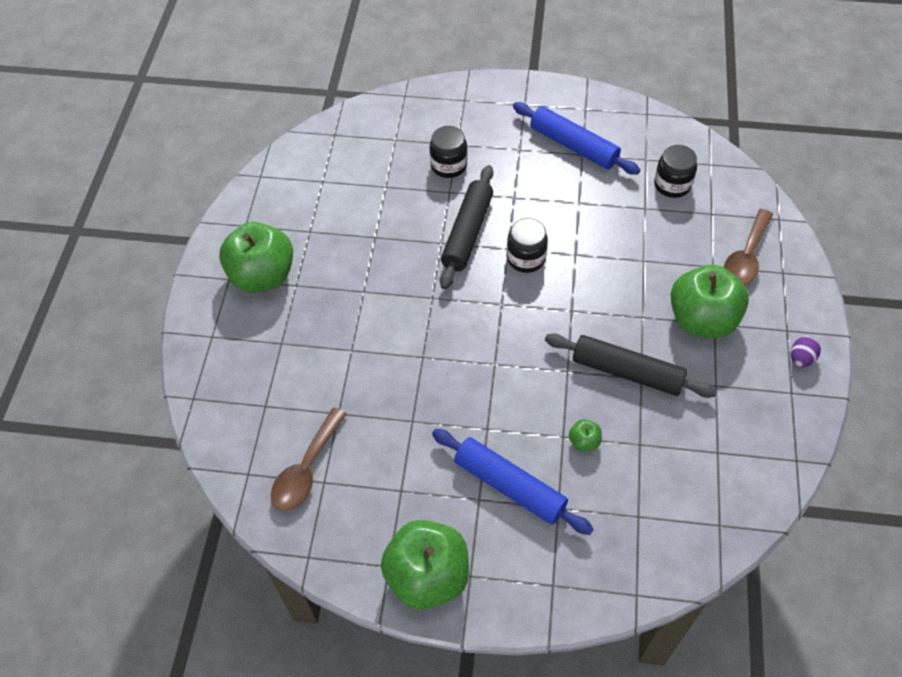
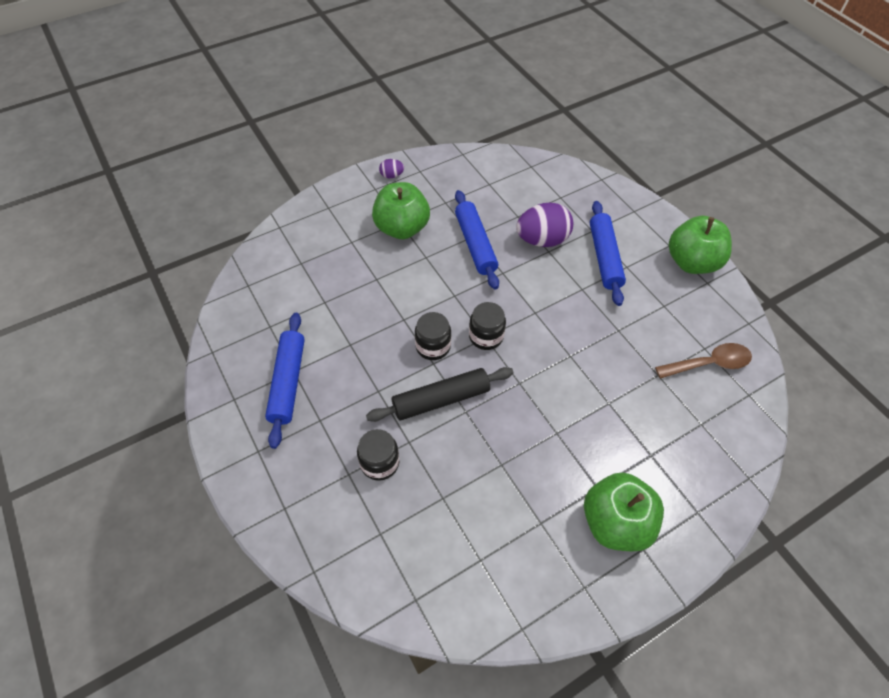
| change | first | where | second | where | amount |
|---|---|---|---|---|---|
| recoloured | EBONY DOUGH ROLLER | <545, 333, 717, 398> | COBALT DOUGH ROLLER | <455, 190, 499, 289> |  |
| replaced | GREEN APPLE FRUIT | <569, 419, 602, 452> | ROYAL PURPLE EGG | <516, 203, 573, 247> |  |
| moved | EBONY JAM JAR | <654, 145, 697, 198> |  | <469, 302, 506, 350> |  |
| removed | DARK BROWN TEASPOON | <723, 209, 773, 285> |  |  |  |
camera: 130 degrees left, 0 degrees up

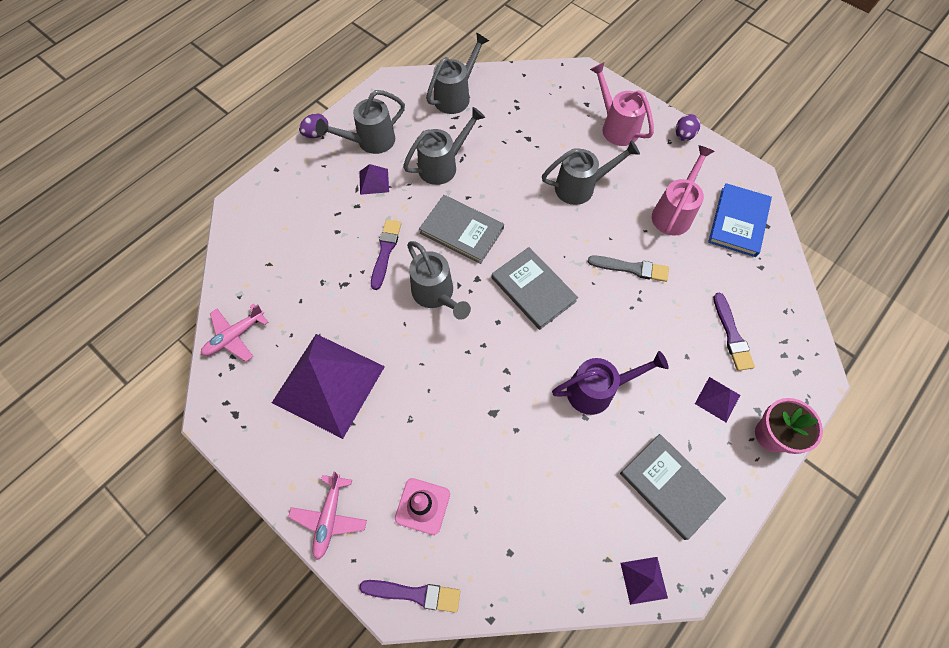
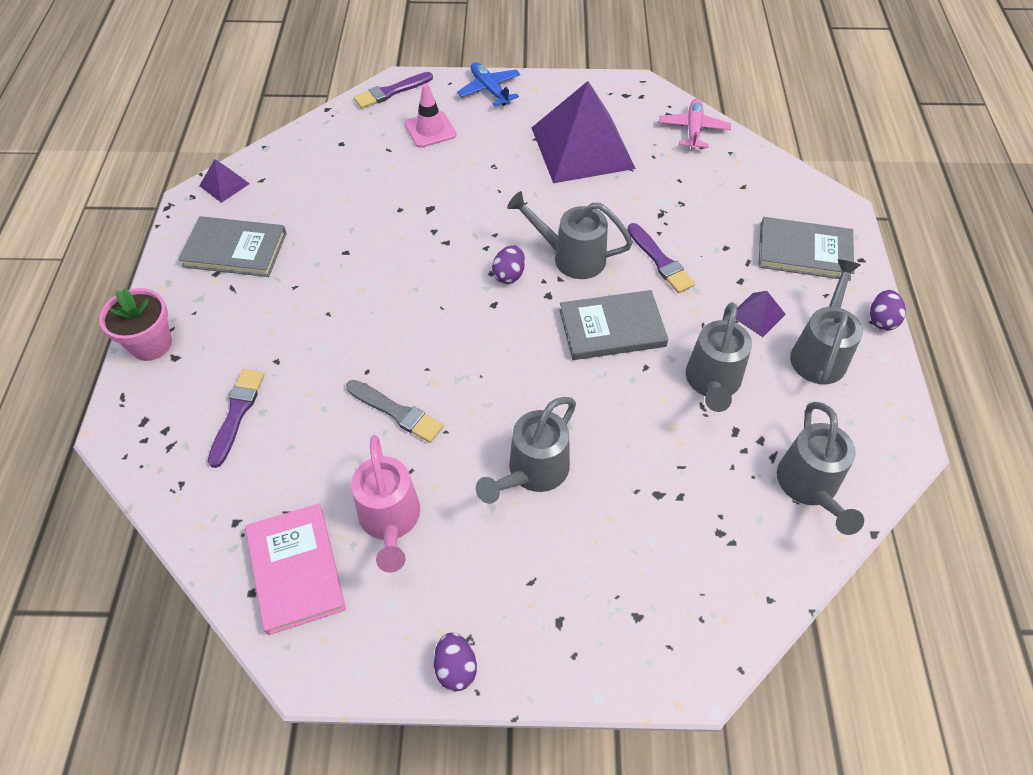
| change | first | where | second | where | amount |
|---|---|---|---|---|---|
| recoloured | ROSY PLANE | <288, 472, 367, 560> | COBALT PLANE | <457, 62, 521, 106> |  |
| moved | GRAY BOOK | <492, 247, 578, 330> |  | <758, 217, 854, 281> |  |
| removed | ROYAL PURPLE WATERING POT | <552, 351, 668, 415> |  |  |  |
| turned | GRAY PAINTBRUSH | <588, 255, 669, 282> |  | <346, 380, 443, 443> | 120 degrees counterclockwise |
| removed | ROSY WATERING POT | <590, 62, 654, 146> |  |  |  |
| removed | ROYAL PURPLE PYRAMID SHAPE | <695, 377, 740, 422> |  |  |  |
| recoloured | COBALT BOOK | <708, 183, 772, 257> | ROSY BOOK | <245, 503, 346, 635> |  |
| turned | ROYAL PURPLE PAINTBRUSH | <713, 292, 755, 371> |  | <208, 369, 265, 468> | 60 degrees clockwise |
| added |  |  | ROYAL PURPLE EGG | <492, 245, 525, 284> |  |
camera: 140 degrees right, 10 degrees down

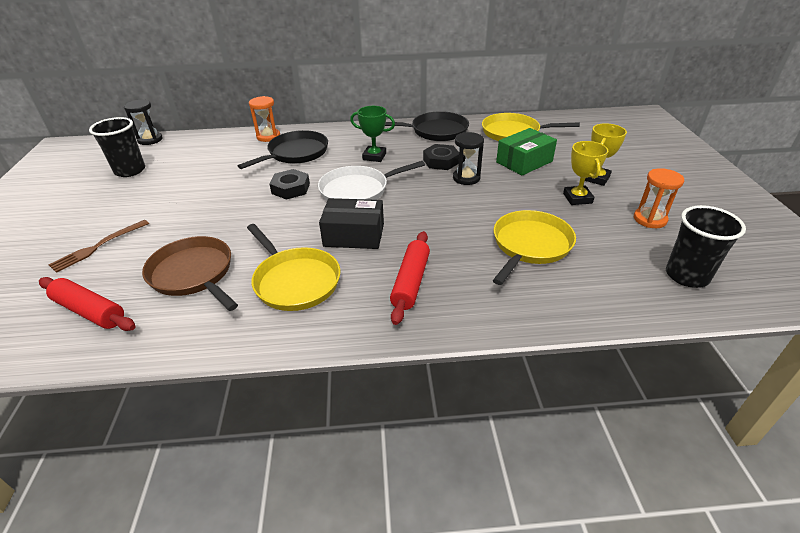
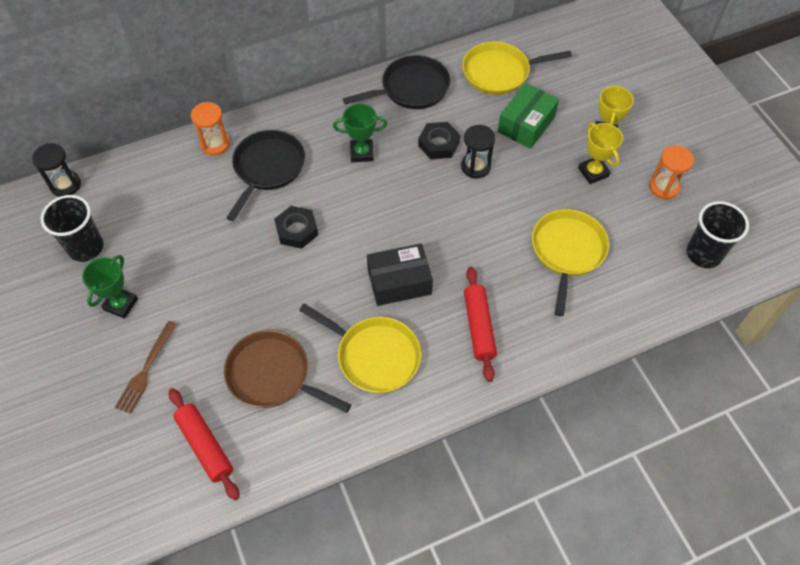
| change | first | where | second | where | amount |
|---|---|---|---|---|---|
| turned | RED DOUGH ROLLER | <39, 277, 136, 331> |  | <169, 388, 240, 500> | 45 degrees clockwise |
| removed | PURE WHITE PAN | <318, 161, 425, 201> |  |  |  |
| added |  |  | GREEN AWARD CUP | <82, 255, 138, 319> |  |
camera: 20 degrees left, 20 degrees up

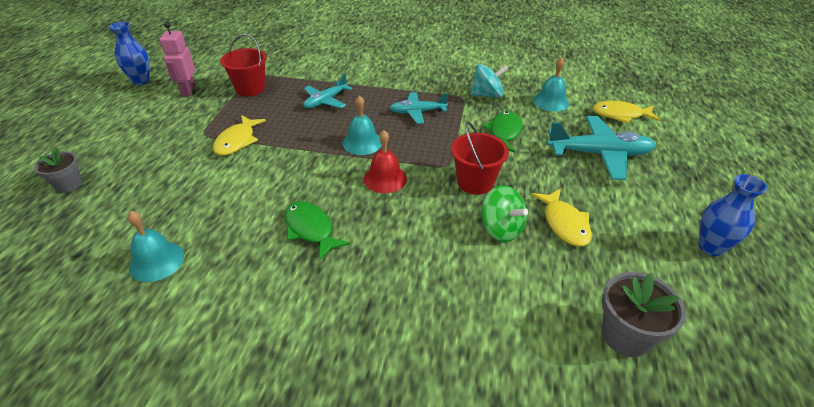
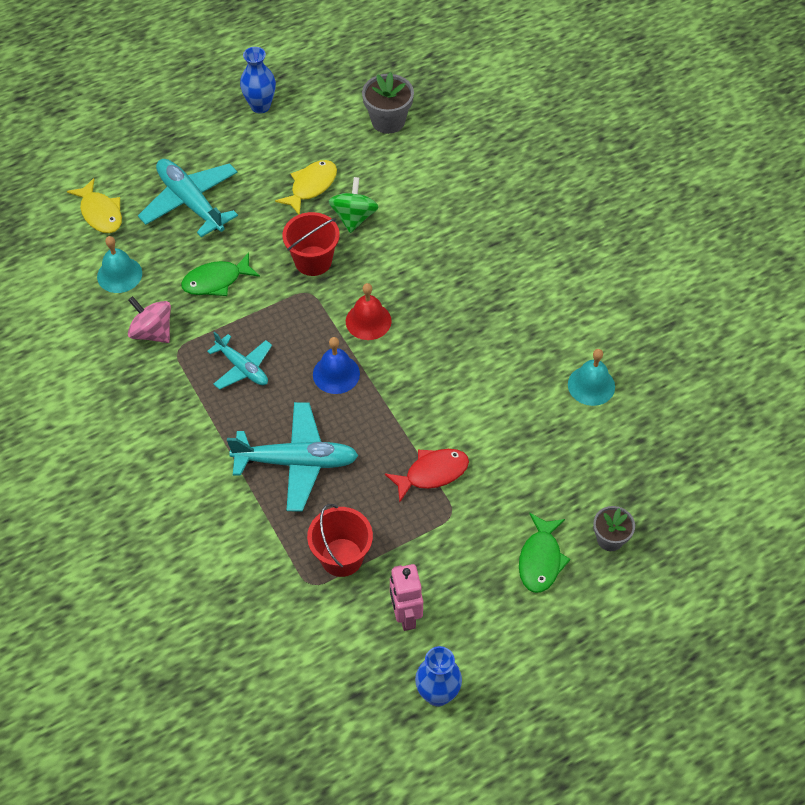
| change | first | where | second | where | amount |
|---|---|---|---|---|---|
| turned | ROSY ROBOT | <159, 22, 196, 97> |  | <390, 564, 423, 631> | 120 degrees clockwise |
| recoloured | BRIGHT YELLOW FISH FIGURE | <213, 115, 266, 156> | RED FISH FIGURE | <385, 449, 469, 503> |  |
| moved | GREEN FISH FIGURE | <285, 201, 350, 261> |  | <519, 513, 571, 593> |  |
| resized | TEAL PLANE | <304, 73, 352, 109> |  | <227, 402, 359, 512> | x1.64 |
| recoloured | TEAL SCHOOL BELL | <343, 95, 382, 155> | COBALT SCHOOL BELL | <313, 337, 360, 394> |  |
| recoloured | TEAL TOY TOP | <471, 64, 508, 98> | ROSY TOY TOP | <128, 296, 171, 343> |  |
camera: 130 degrees left, 15 degrees up

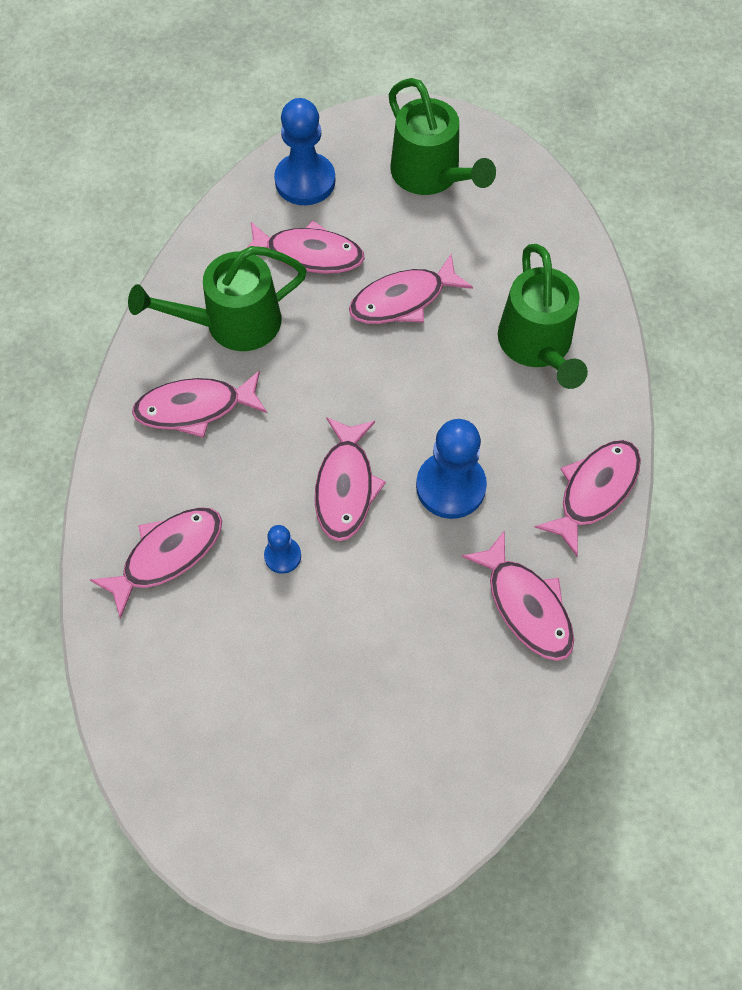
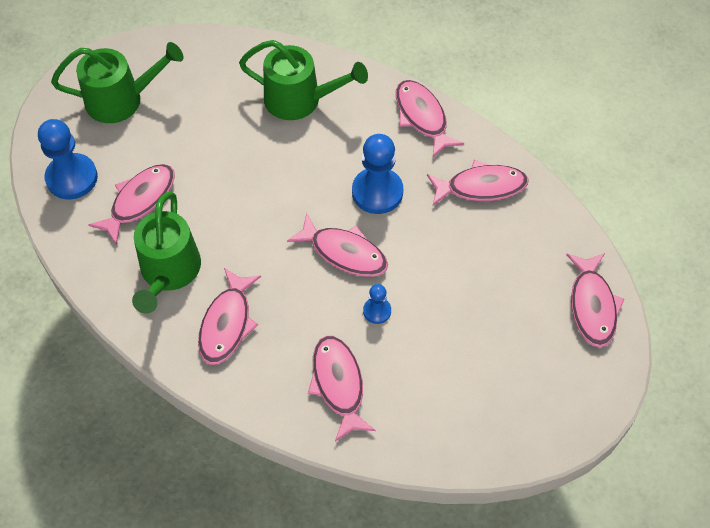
| change | first | where | second | where | amount |
|---|---|---|---|---|---|
| moved | ROSY FISH FIGURE | <349, 253, 473, 324> |  | <566, 253, 625, 348> |  |
camera: 65 degrees left, 5 degrees down

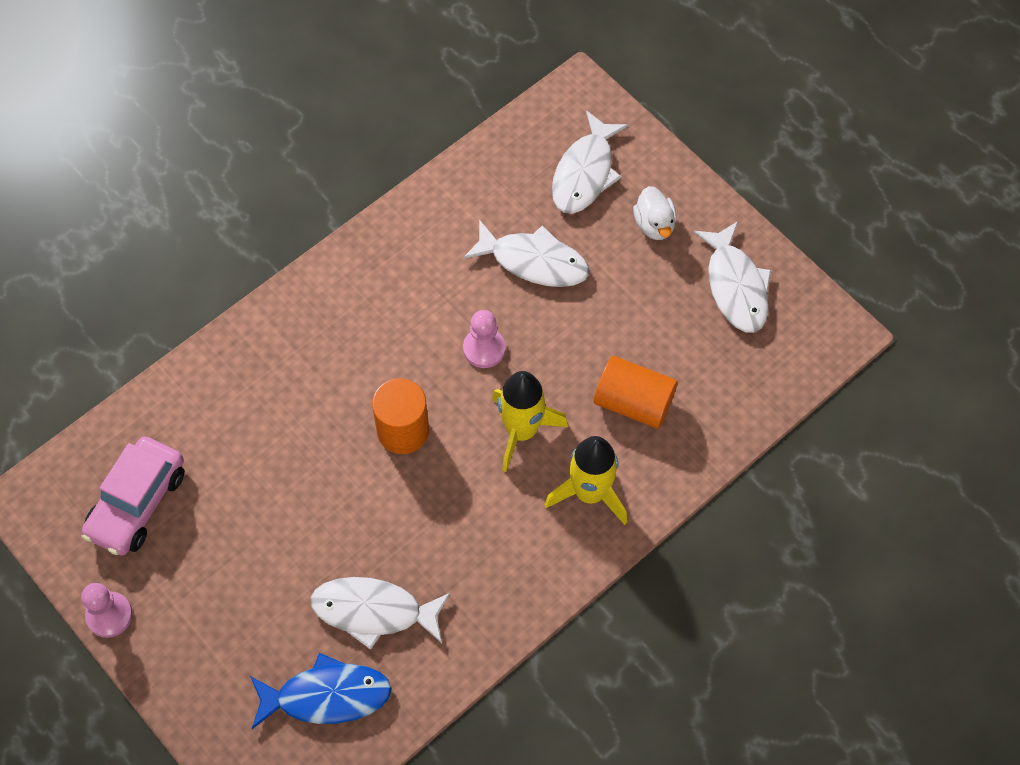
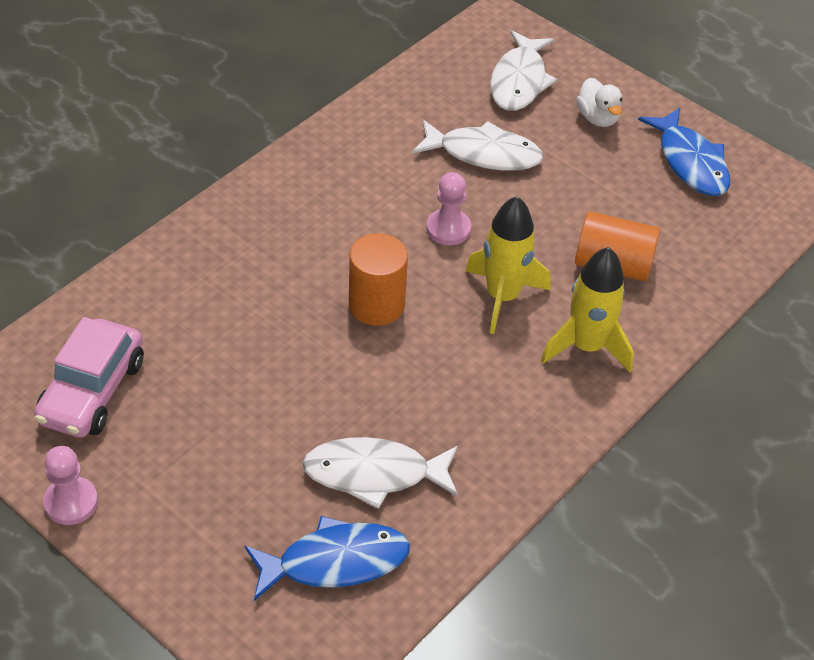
| change | first | where | second | where | amount |
|---|---|---|---|---|---|
| recoloured | PURE WHITE FISH FIGURE | <693, 221, 772, 333> | COBALT FISH FIGURE | <638, 107, 730, 196> |  |
camera: 10 degrees left, 15 degrees down

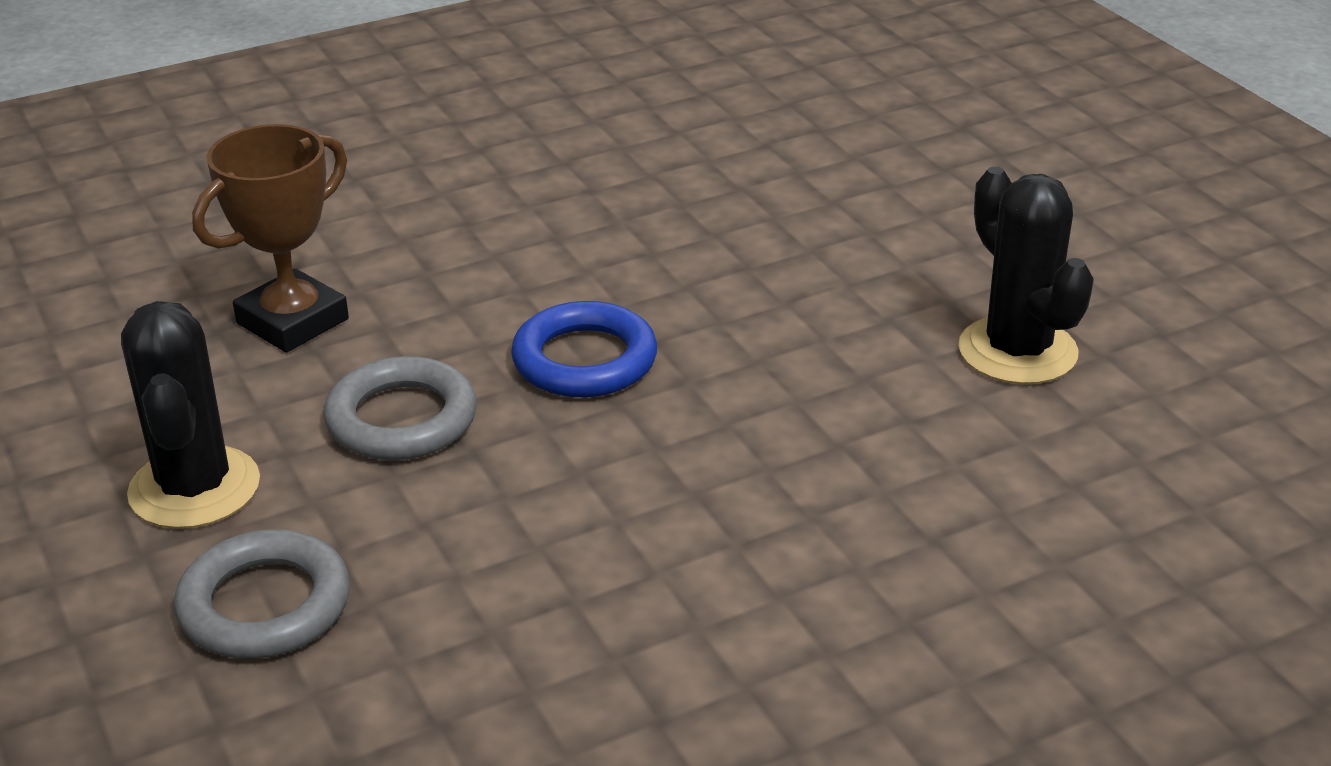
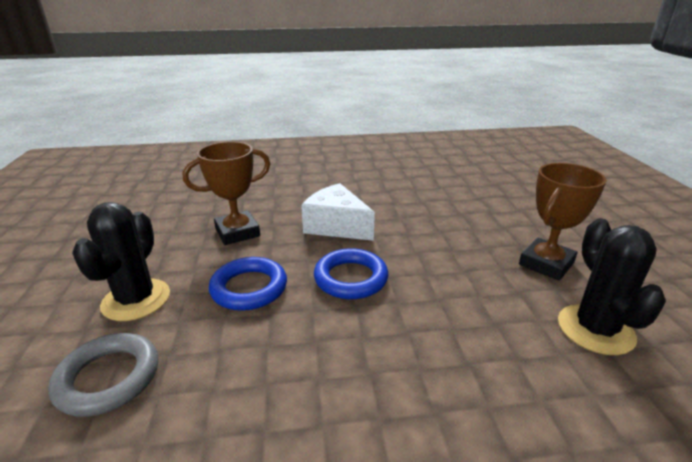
| change | first | where | second | where | amount |
|---|---|---|---|---|---|
| recoloured | GRAY TORUS | <324, 356, 477, 460> | COBALT TORUS | <209, 257, 287, 311> |  |
| added |  |  | PURE WHITE CHEESE | <301, 183, 375, 241> |  |
| added |  |  | DARK BROWN AWARD CUP | <519, 163, 607, 281> |  |
camera: 20 degrees right, 5 degrees down

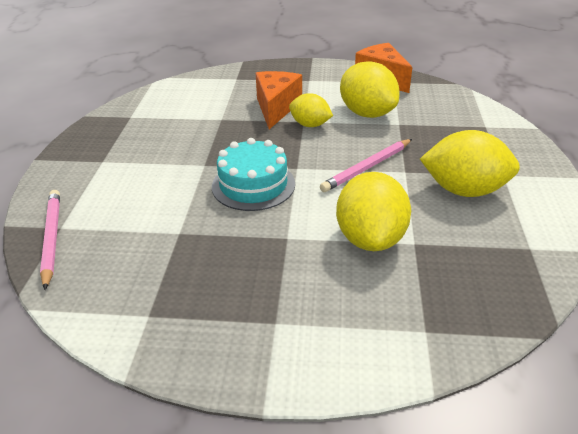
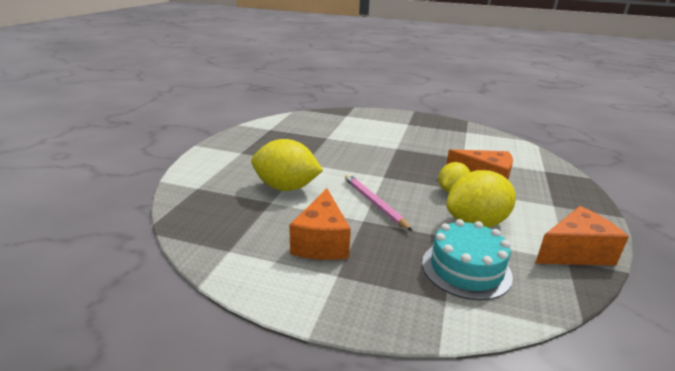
| change | first | where | second | where | amount |
|---|---|---|---|---|---|
| removed | ROSY LEAD PENCIL | <40, 190, 60, 290> |  |  |  |
| moved | TEAL CAKE | <212, 138, 295, 211> |  | <422, 219, 513, 300> |  |
| replaced | BRIGHT YELLOW CITRUS FRUIT | <420, 130, 520, 197> | BRIGHT ORANGE CHEESE | <289, 188, 351, 260> |  |
camera: 100 degrees right, 10 degrees down

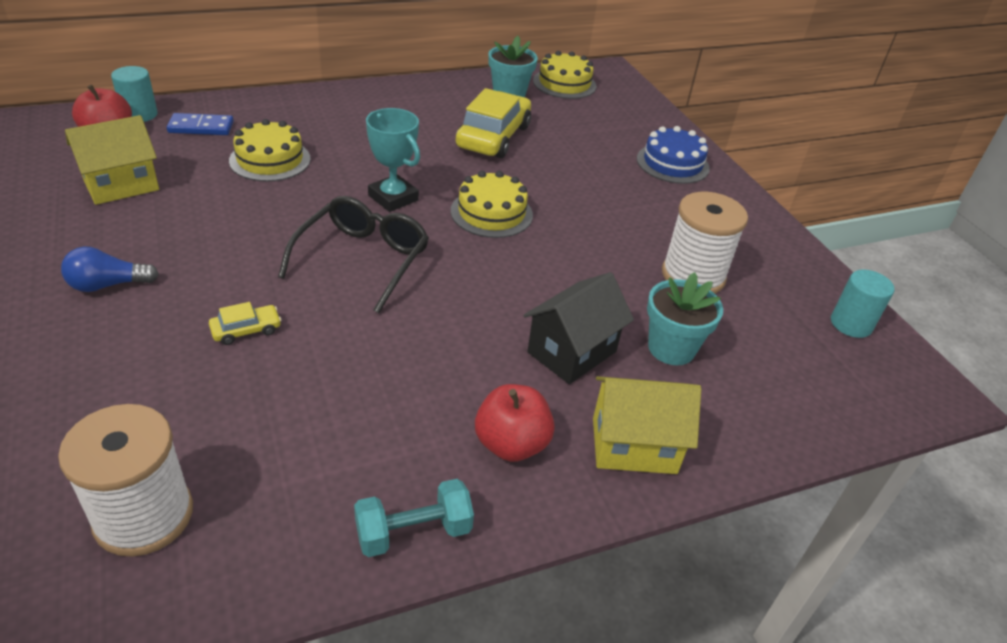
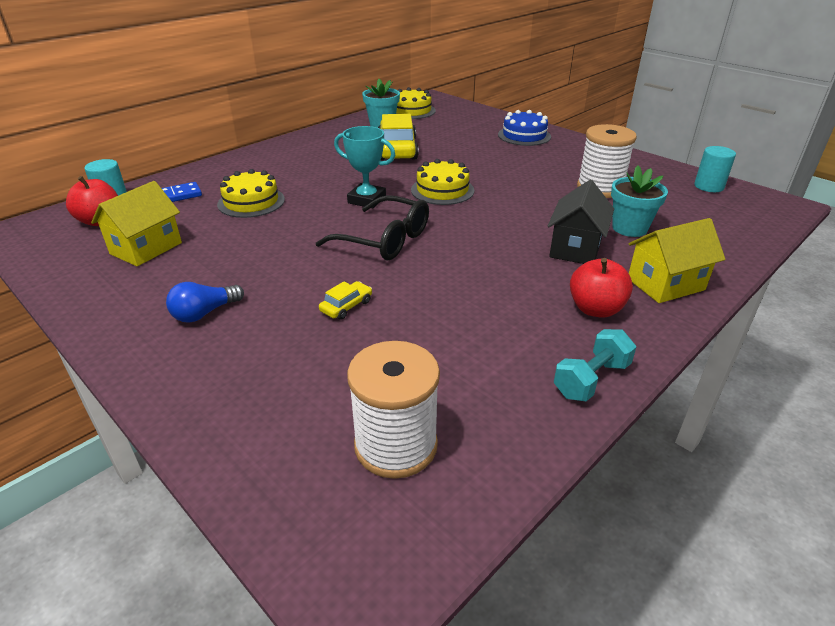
| change | first | where | second | where | amount |
|---|---|---|---|---|---|
| turned | EBONY GLASSES | <278, 196, 429, 313> |  | <316, 195, 429, 260> | 120 degrees clockwise |
camera: 20 degrees left, 5 degrees down

